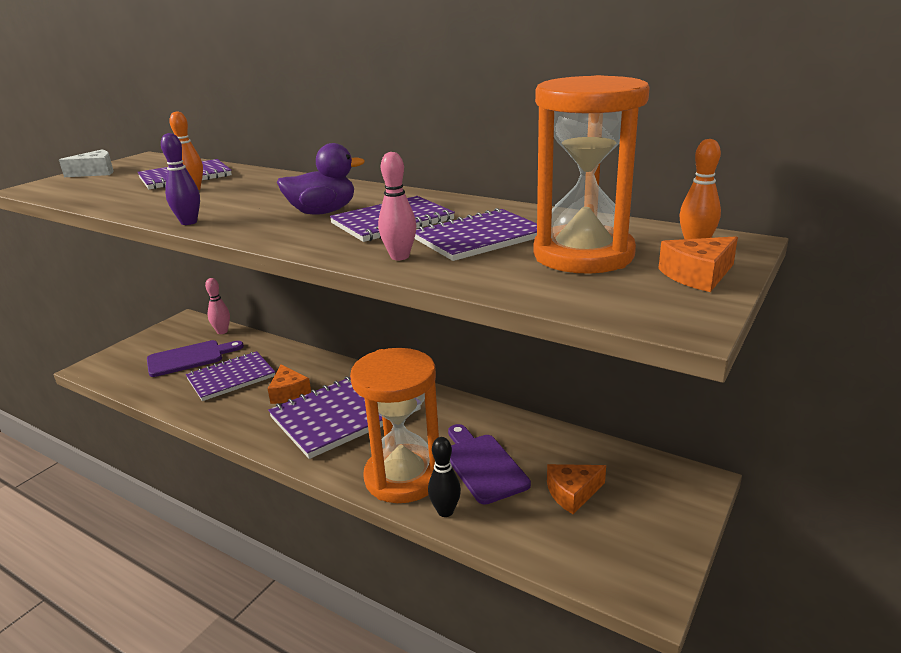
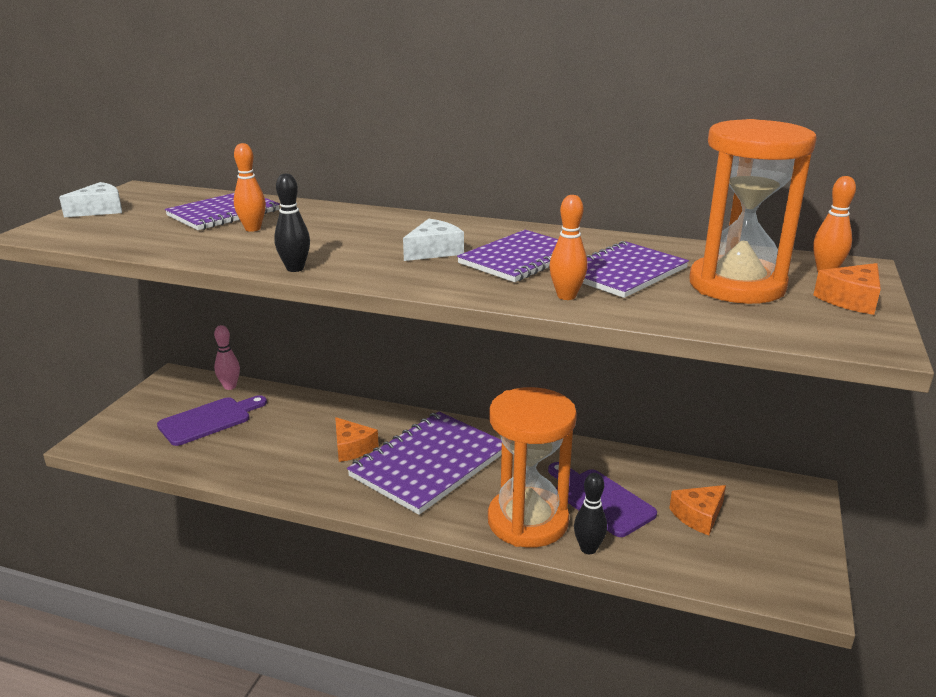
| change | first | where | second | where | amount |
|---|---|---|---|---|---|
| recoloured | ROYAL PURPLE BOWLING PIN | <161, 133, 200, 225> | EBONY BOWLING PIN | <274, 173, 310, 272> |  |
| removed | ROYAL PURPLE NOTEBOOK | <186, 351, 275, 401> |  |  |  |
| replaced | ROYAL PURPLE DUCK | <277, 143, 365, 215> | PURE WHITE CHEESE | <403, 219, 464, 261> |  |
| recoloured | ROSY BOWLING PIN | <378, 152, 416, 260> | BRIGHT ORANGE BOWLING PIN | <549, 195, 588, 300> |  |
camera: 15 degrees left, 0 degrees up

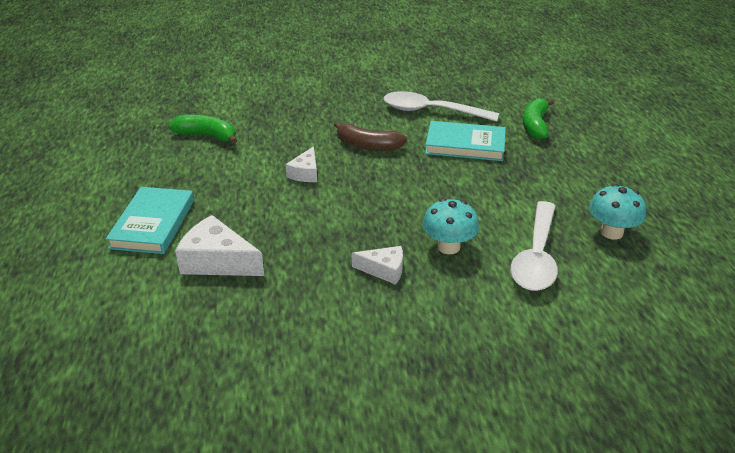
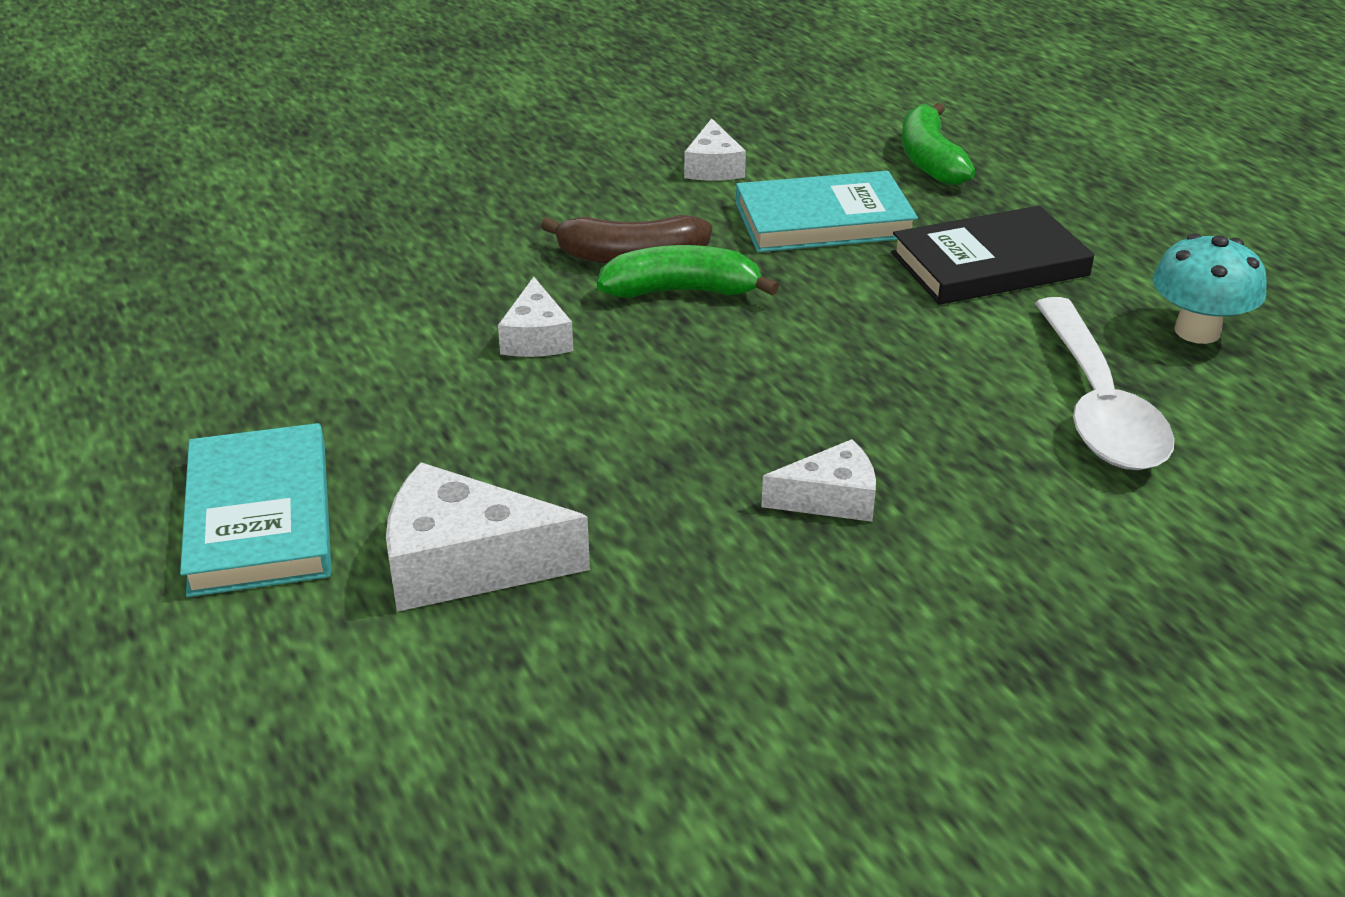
| change | first | where | second | where | amount |
|---|---|---|---|---|---|
| moved | GREEN TOY BANANA | <168, 115, 237, 144> |  | <597, 245, 779, 298> |  |
| replaced | PURE WHITE TEASPOON | <384, 91, 499, 122> | PURE WHITE CHEESE | <684, 118, 746, 181> |  |
| removed | TEAL MUSHROOM | <423, 198, 479, 254> |  |  |  |
| added |  |  | EBONY BOOK | <891, 206, 1094, 305> |  |
camera: 20 degrees left, 0 degrees up

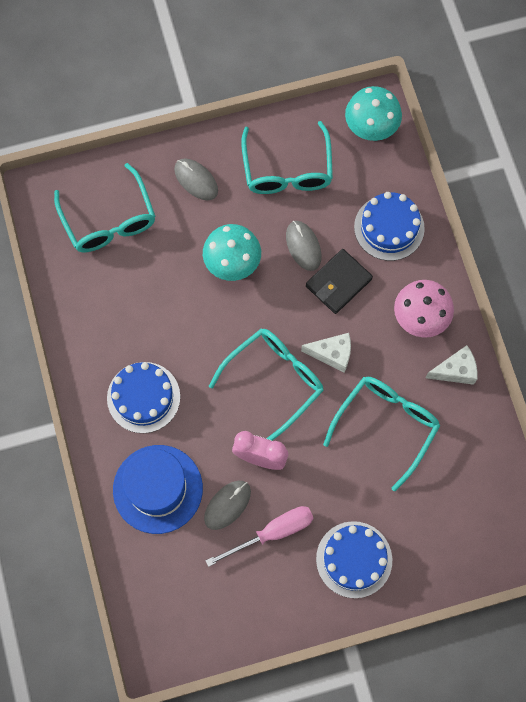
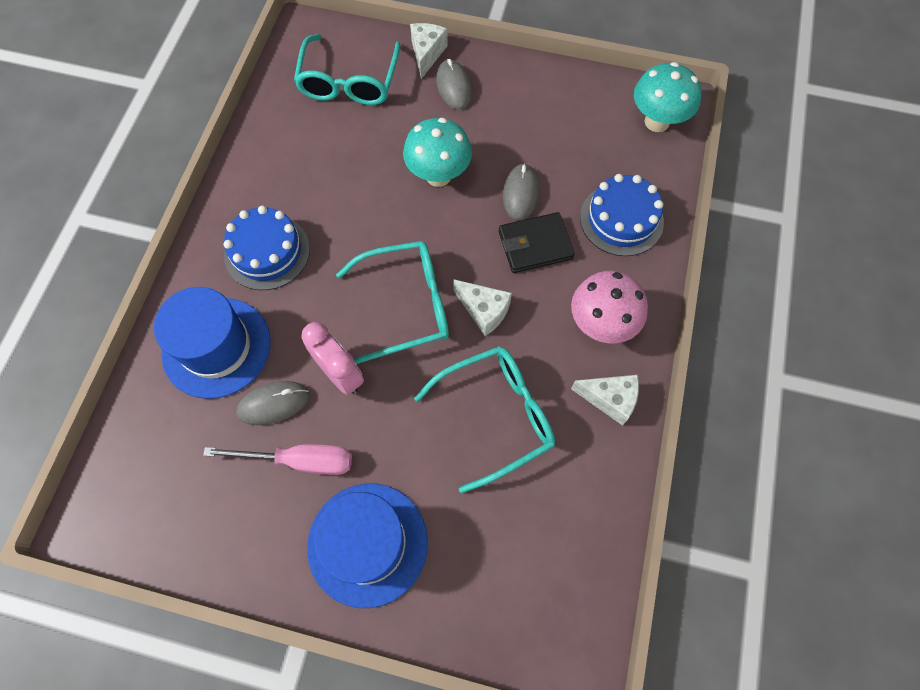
| change | first | where | second | where | amount |
|---|---|---|---|---|---|
| removed | TEAL GLASSES | <241, 121, 333, 194> |  |  |  |
| replaced | COBALT CAKE | <316, 521, 392, 598> | COBALT TALL HAT | <307, 484, 428, 608> |  |
| added |  |  | PURE WHITE CHEESE | <410, 23, 448, 79> |  |
camera: 30 degrees right, 5 degrees down

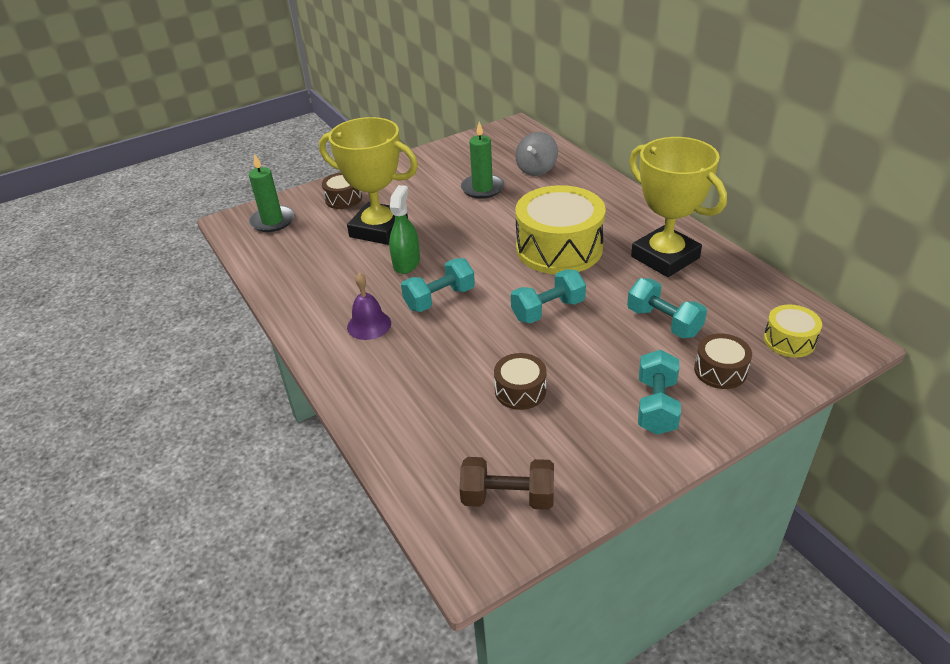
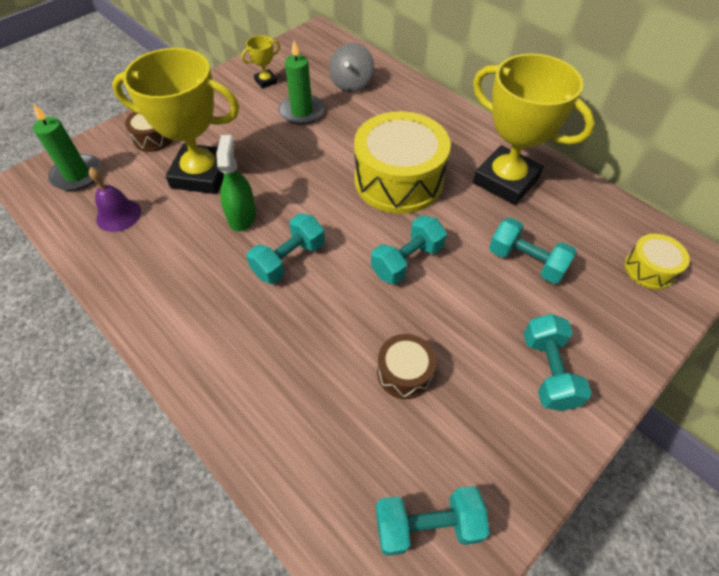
| change | first | where | second | where | amount |
|---|---|---|---|---|---|
| moved | ROYAL PURPLE SCHOOL BELL | <347, 273, 391, 340> |  | <89, 167, 141, 232> |  |
| recoloured | DARK BROWN HAND WEIGHT | <459, 457, 554, 510> | TEAL HAND WEIGHT | <376, 486, 490, 556> |  |
| removed | DARK BROWN SNARE DRUM | <694, 333, 752, 389> |  |  |  |
| added |  |  | BRIGHT YELLOW AWARD CUP | <241, 35, 280, 89> |  |
camera: 15 degrees left, 15 degrees up

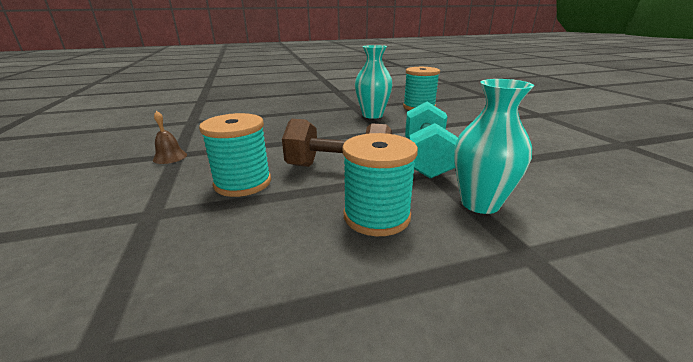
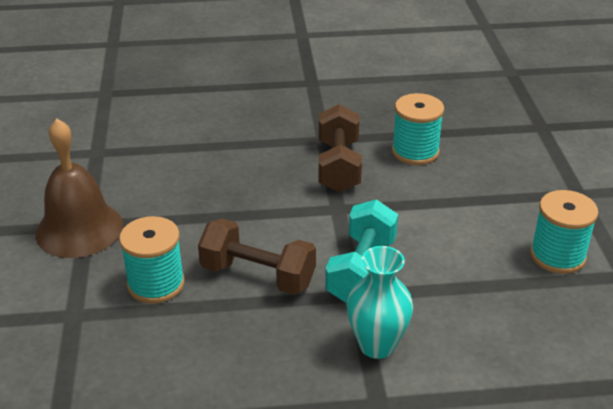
| change | first | where | second | where | amount |
|---|---|---|---|---|---|
| resized | DARK BROWN SCHOOL BELL | <153, 111, 187, 164> |  | <35, 119, 123, 258> | x2.46 |
| moved | TEAL REEL OF THREAD | <342, 133, 418, 236> |  | <530, 190, 598, 274> |  |
| replaced | TEAL VASE | <355, 45, 393, 119> | DARK BROWN HAND WEIGHT | <319, 104, 362, 193> |  |
camera: 10 degrees right, 10 degrees up

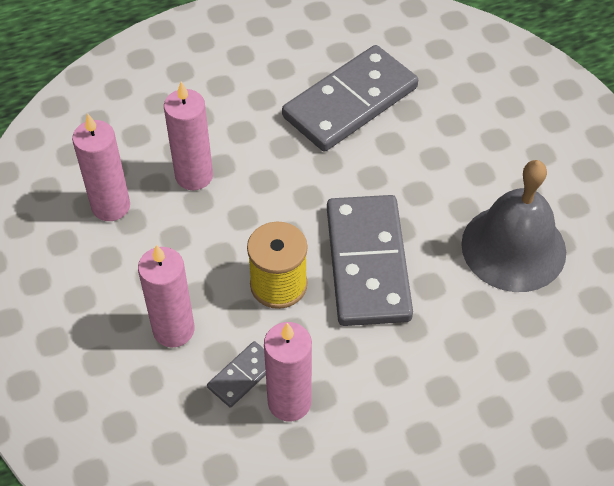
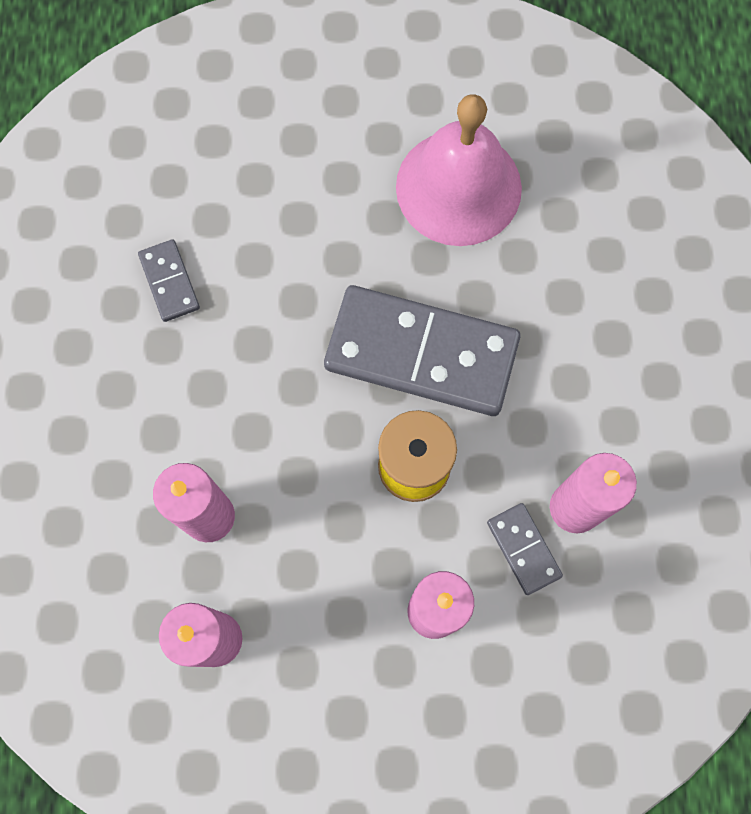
| change | first | where | second | where | amount |
|---|---|---|---|---|---|
| resized | GRAY DOMINO PIECE | <282, 45, 418, 151> |  | <138, 239, 200, 322> | x0.44 |
| recoloured | GRAY SCHOOL BELL | <461, 160, 566, 292> | ROSY SCHOOL BELL | <396, 94, 522, 246> |  |
camera: 70 degrees left, 20 degrees up

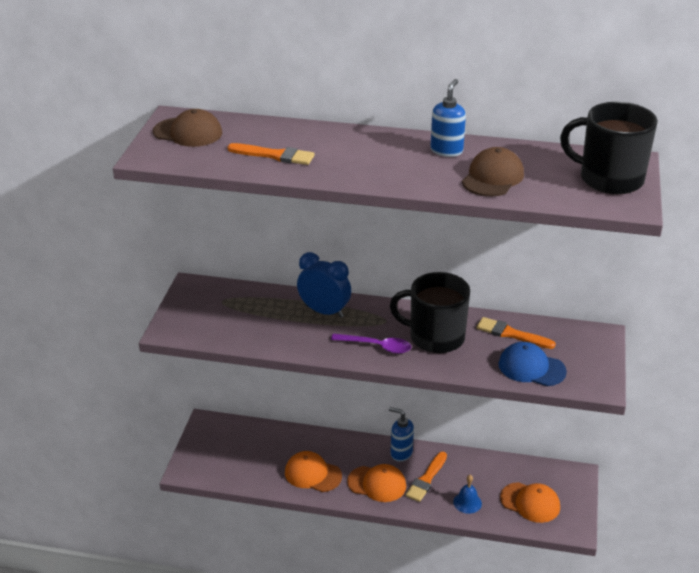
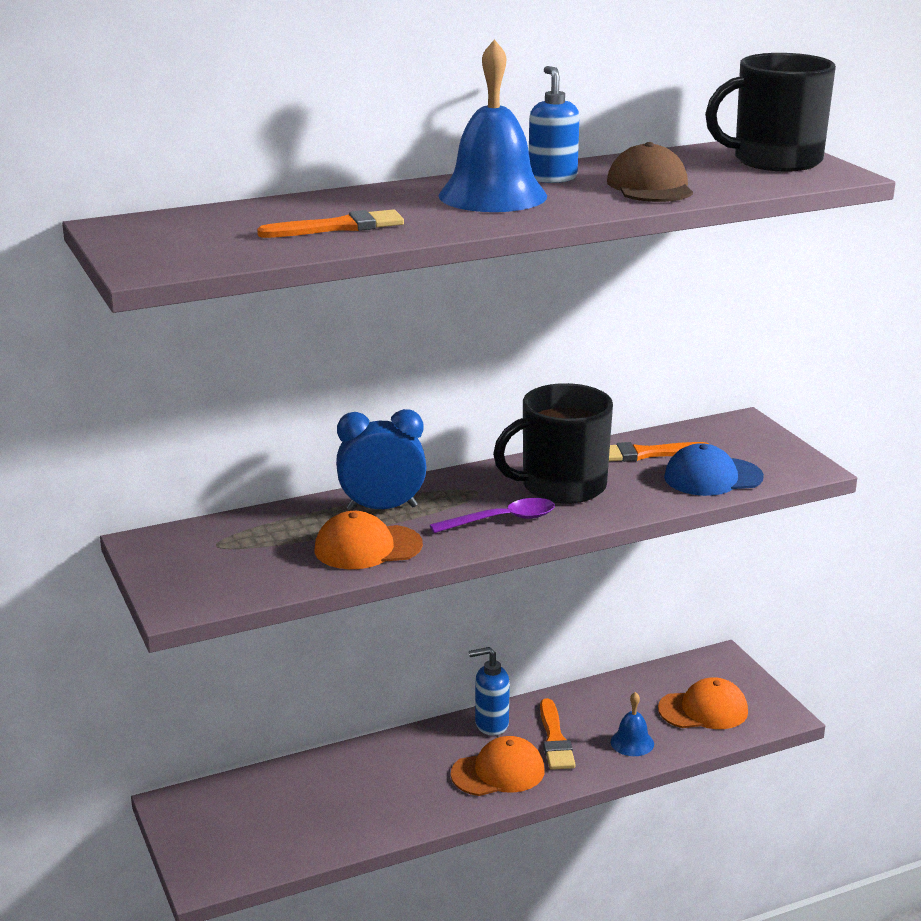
| change | first | where | second | where | amount |
|---|---|---|---|---|---|
| removed | DARK BROWN CAP | <153, 109, 222, 147> |  |  |  |
| moved | BRIGHT ORANGE CAP | <285, 451, 342, 492> |  | <314, 511, 423, 569> |  |
| added |  |  | COBALT SCHOOL BELL | <439, 39, 547, 212> |  |
camera: 35 degrees left, 10 degrees down

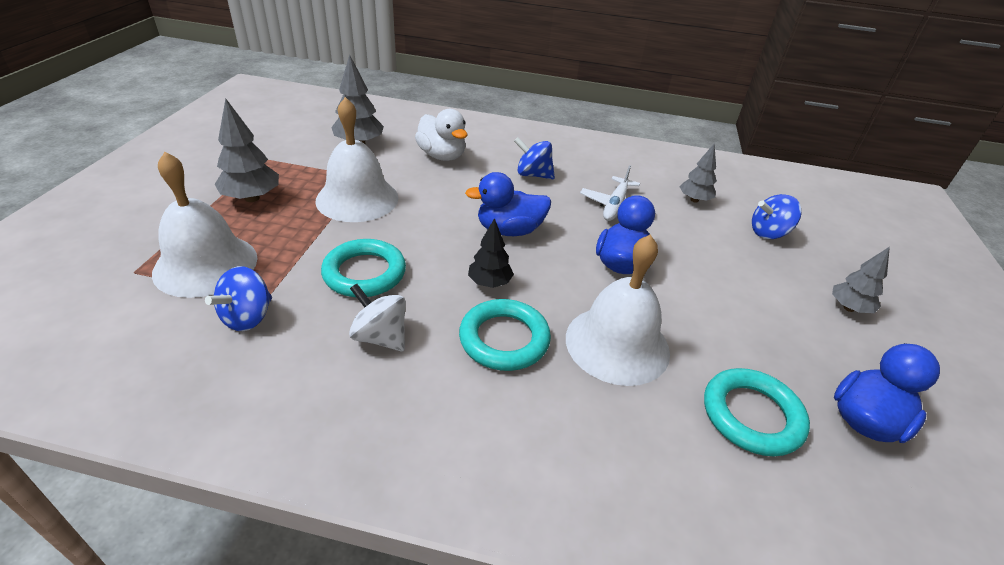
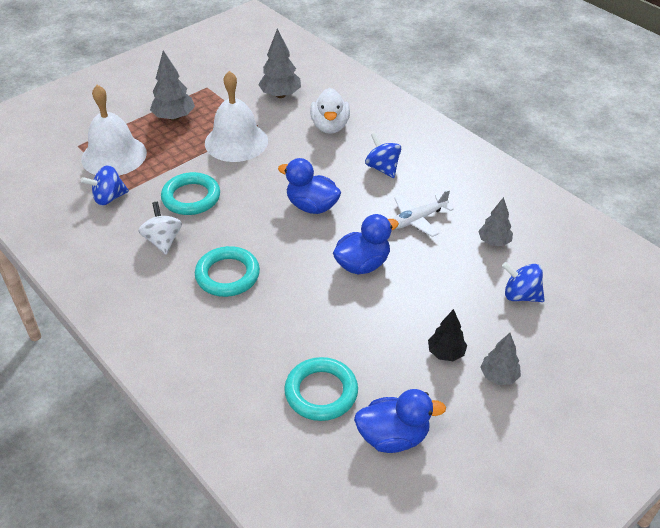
| change | first | where | second | where | amount |
|---|---|---|---|---|---|
| moved | EBONY FIR TREE | <468, 218, 514, 288> |  | <428, 309, 467, 361> |  |
| removed | PURE WHITE SCHOOL BELL | <566, 234, 670, 386> |  |  |  |
camera: 40 degrees right, 5 degrees up

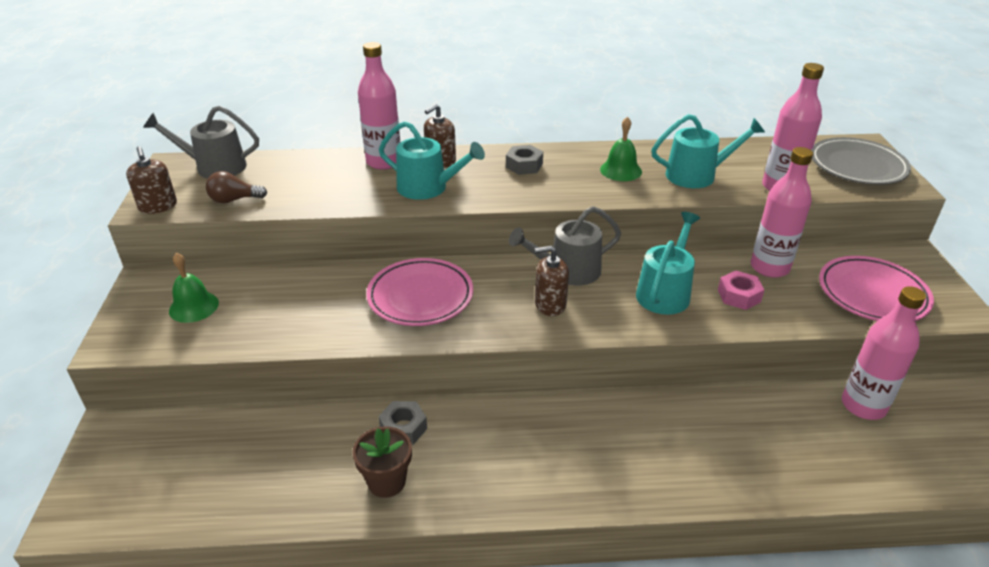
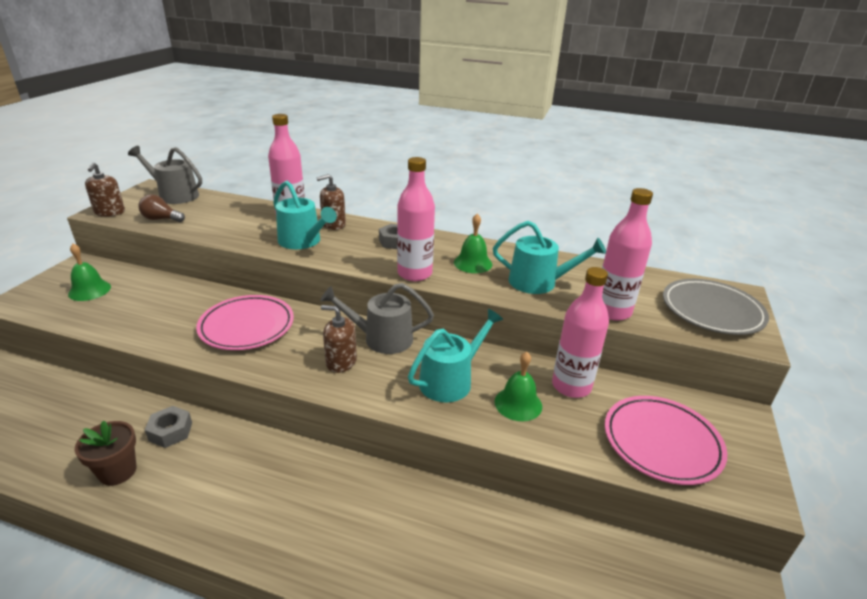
| change | first | where | second | where | amount |
|---|---|---|---|---|---|
| replaced | ROSY HEXAGON NUT | <718, 270, 764, 310> | GREEN SCHOOL BELL | <495, 352, 542, 421> |  |
| moved | ROSY BOTTLE | <842, 286, 926, 420> |  | <397, 157, 435, 281> |  |
camera: 20 degrees right, 5 degrees down

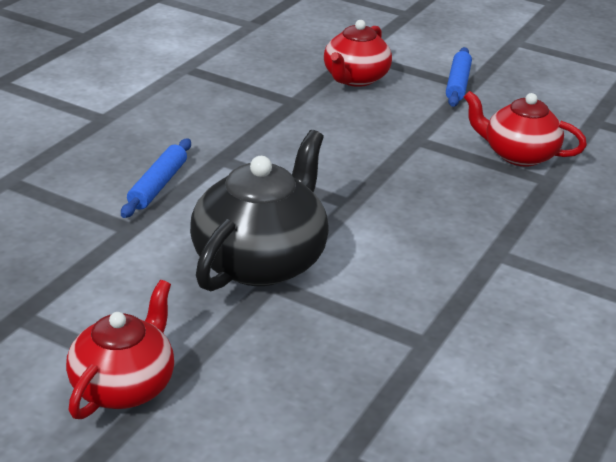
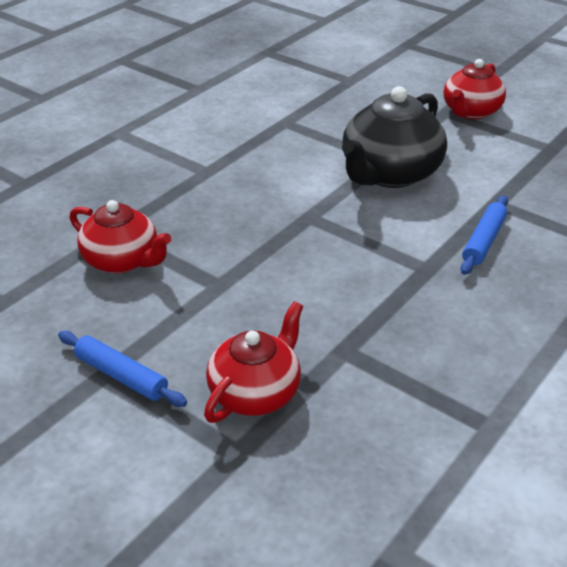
| change | first | where | second | where | amount |
|---|---|---|---|---|---|
| turned | COBALT DOUGH ROLLER | <446, 47, 472, 107> |  | <58, 331, 187, 407> | 75 degrees counterclockwise |
camera: 170 degrees left, 5 degrees up

